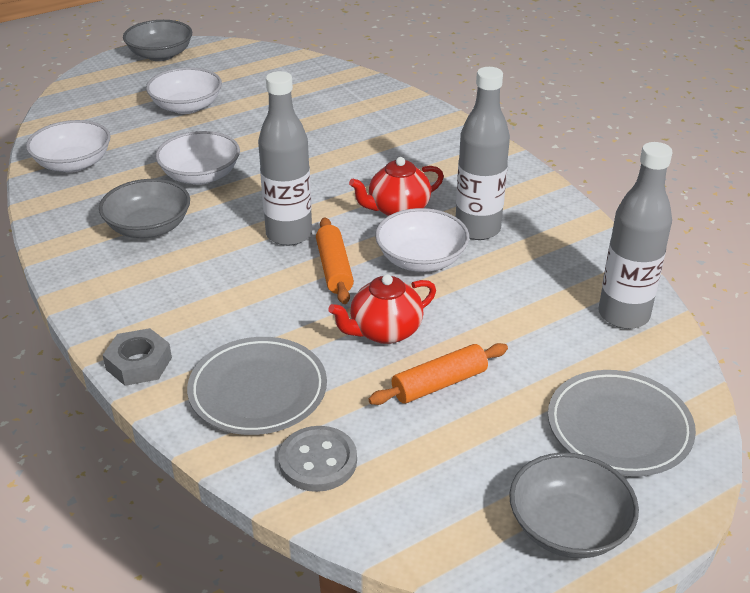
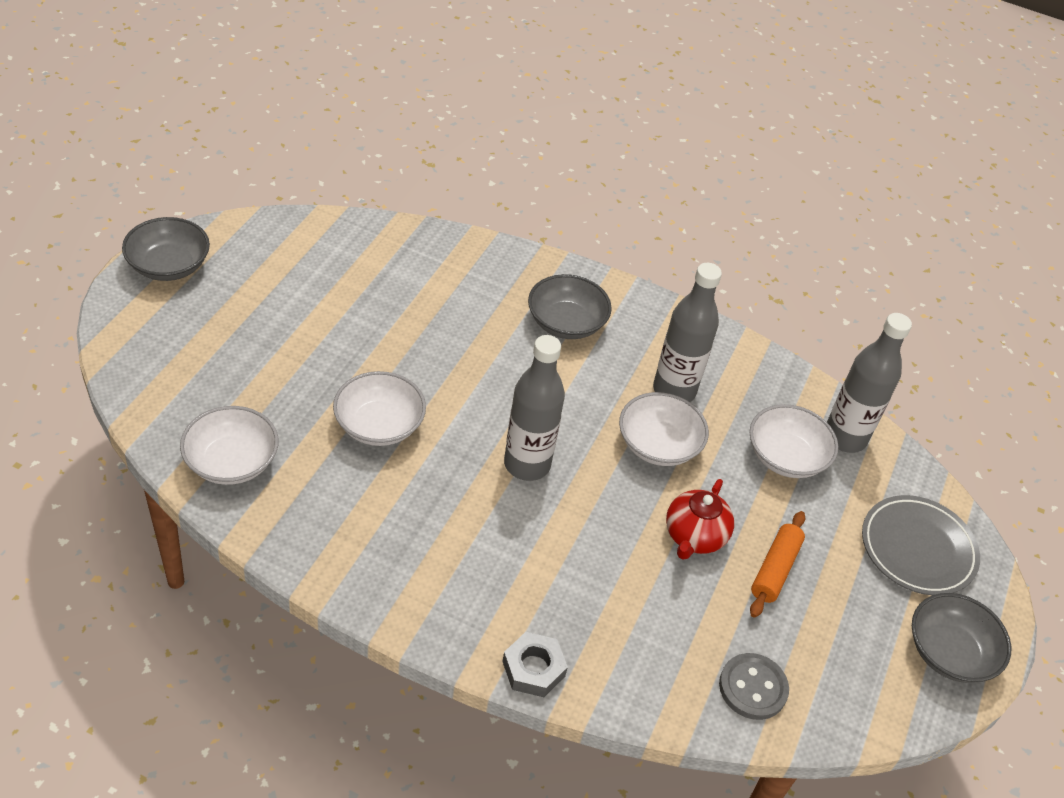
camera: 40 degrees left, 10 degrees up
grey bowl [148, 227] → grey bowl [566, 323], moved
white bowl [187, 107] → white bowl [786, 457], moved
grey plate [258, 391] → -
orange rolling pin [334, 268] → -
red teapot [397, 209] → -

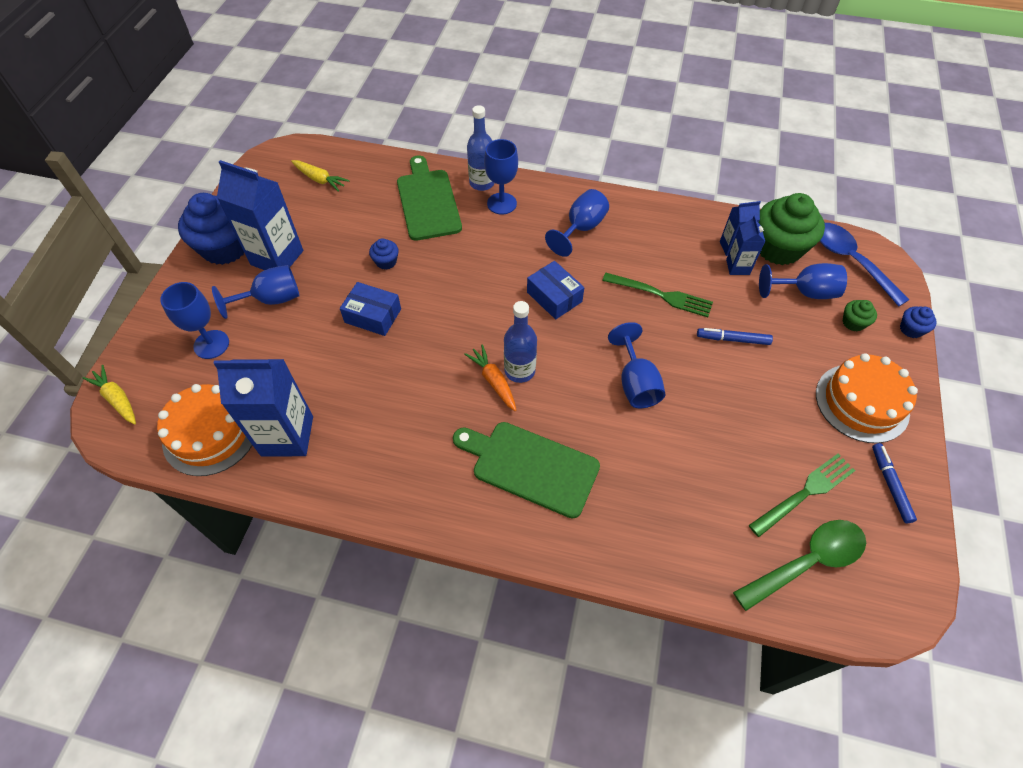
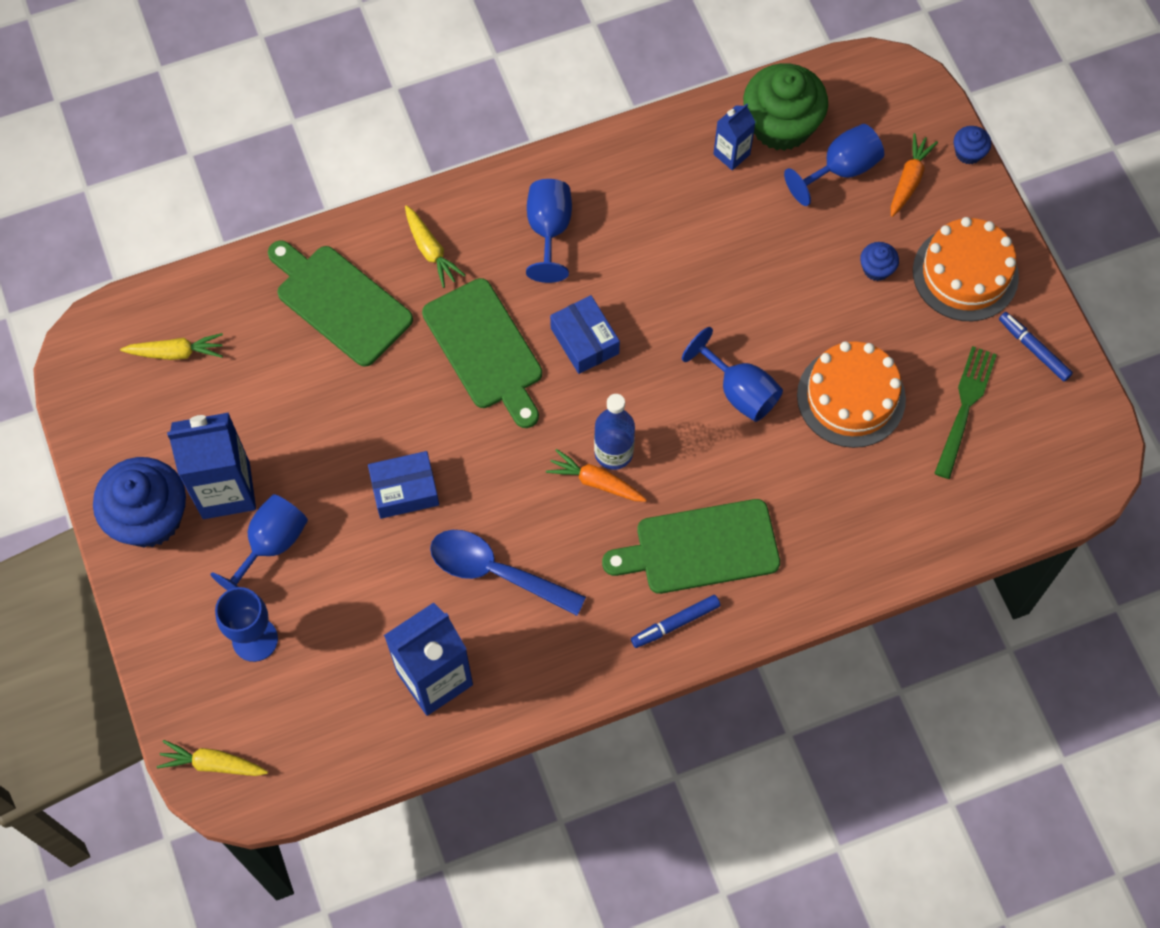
camera: 35 degrees left, 10 degrees up
orange cake [210, 433] → orange cake [851, 397], moved
blue cupcake [386, 262] → blue cupcake [876, 269], moved
blue bottle [482, 183] → -
blue goblet [501, 203] → yellow carrot [431, 251]
blue box [554, 297] → blue box [584, 341], 45 degrees clockwise
green fork [661, 295] → -
blue marker [733, 339] → blue marker [675, 623], moved
blue carton [737, 267] → -
green spoon [807, 562] → -
blue spoon [851, 261] → blue spoon [496, 572], moved
green cupcake [853, 322] → orange carrot [909, 179]
- → green cutting board [485, 349]

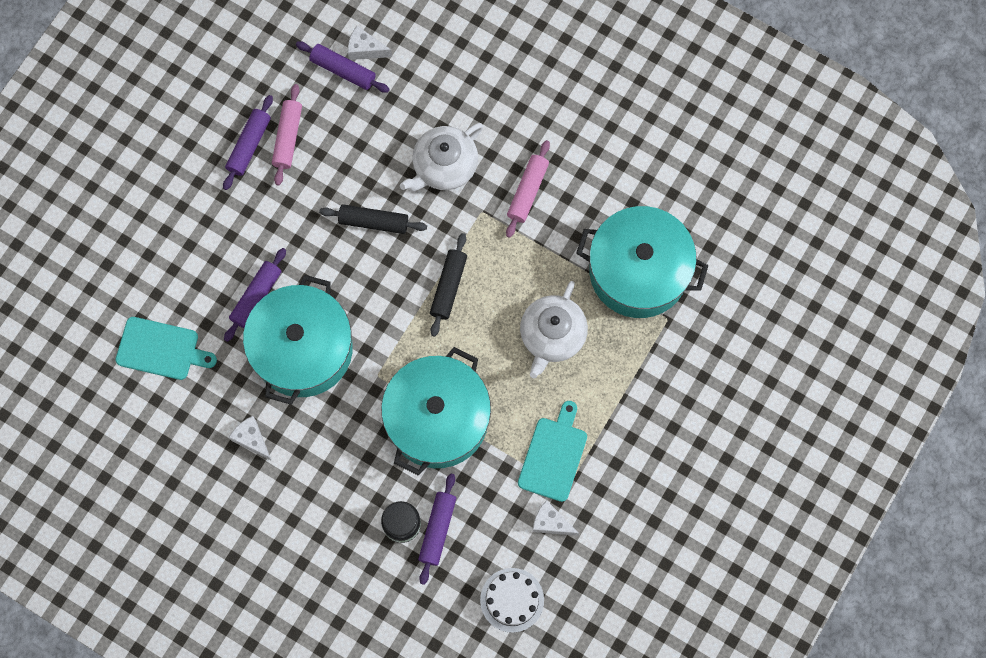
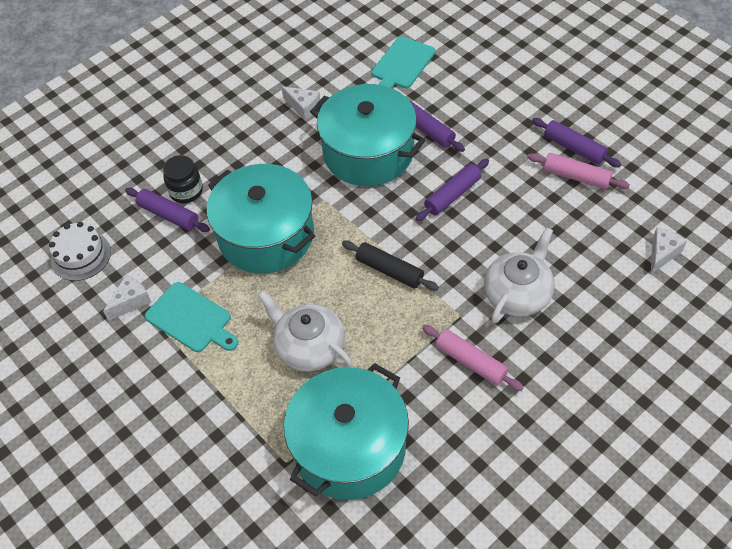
camera: 110 degrees right, 20 degrees down
white cheese [252, 439] → white cheese [303, 107], 60 degrees clockwise
purple rolling pin [343, 70] → purple rolling pin [452, 195], moved
black rolling pin [373, 222] → -
white teapot [444, 166] → white teapot [518, 294], 60 degrees clockwise

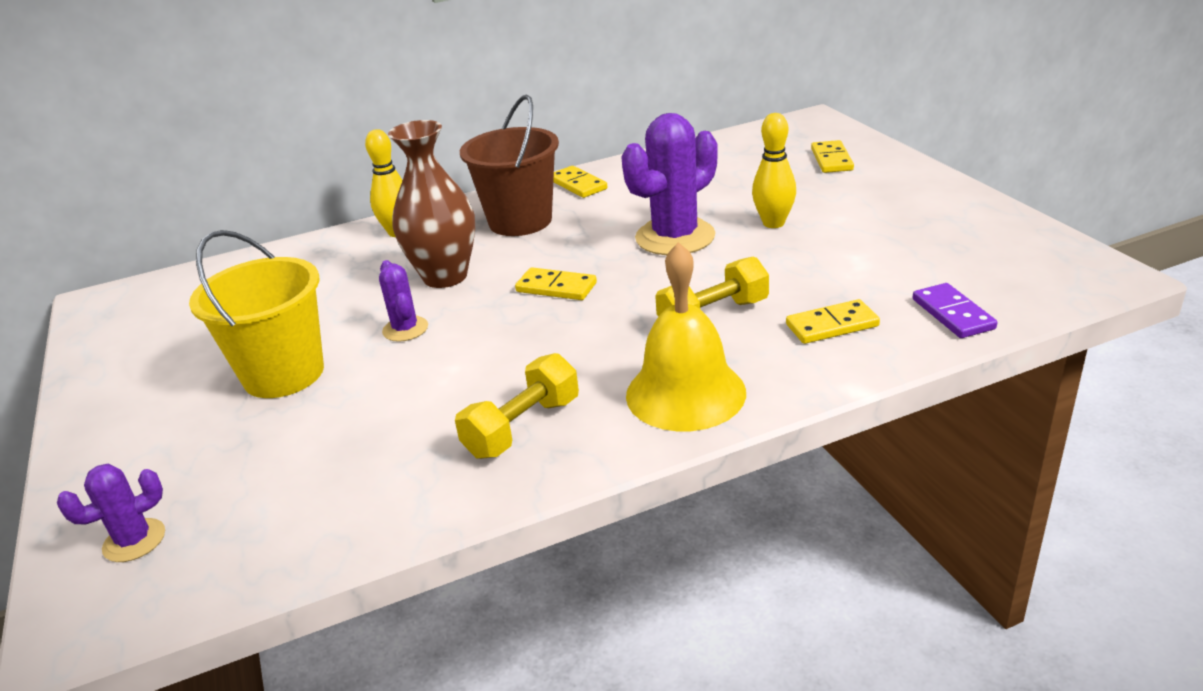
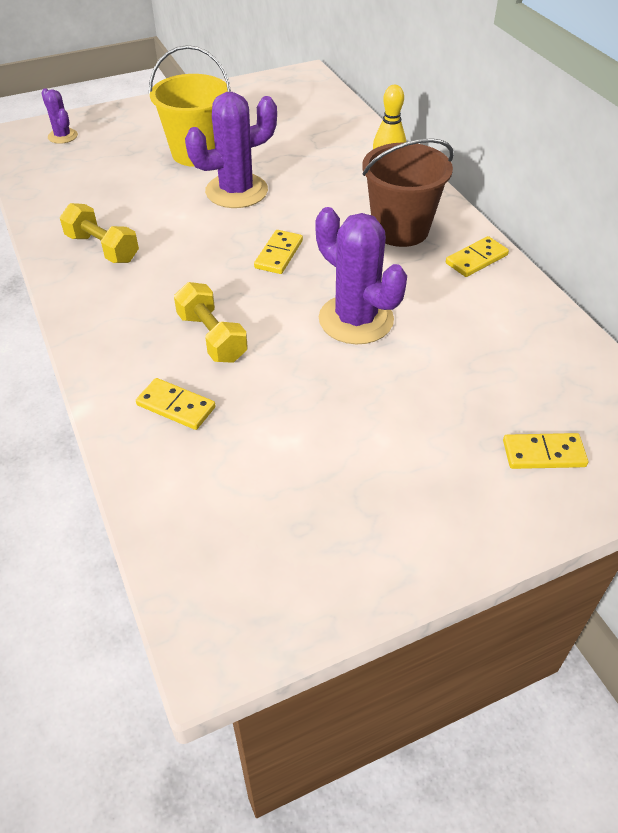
camera: 85 degrees right, 15 degrees up
purple cactus [405, 329] → purple cactus [236, 191], x1.94
brown vase [445, 276] → -
yellow bell [685, 393] → -
yellow bowling pin [773, 223] → -
yellow domino [832, 325] → yellow domino [176, 406], 45 degrees counterclockwise
purple domino [952, 314] → -

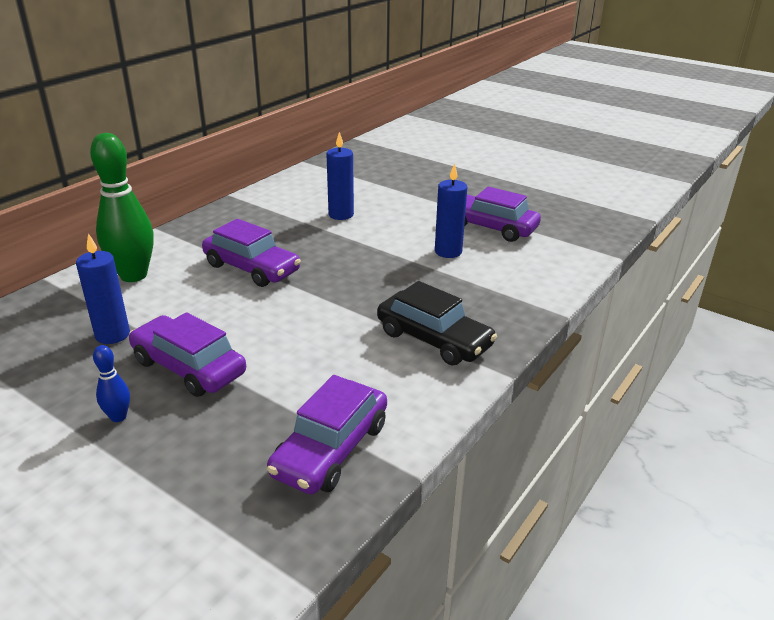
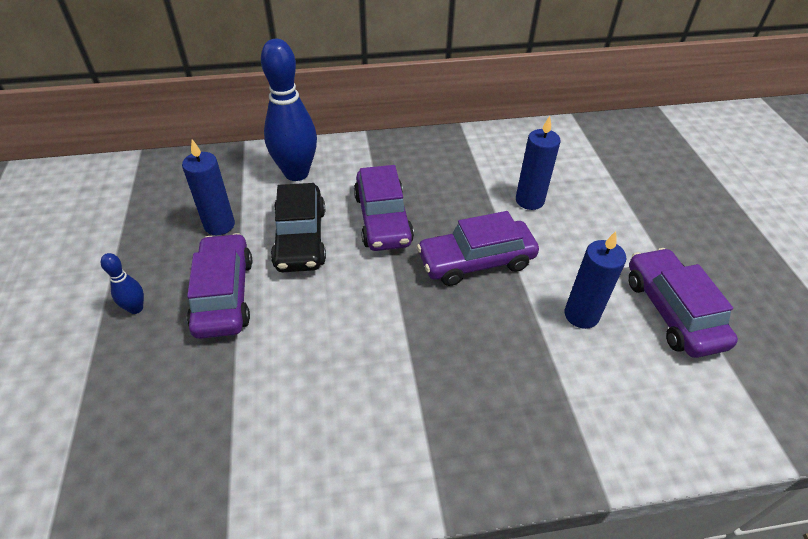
camera: 45 degrees right, 15 degrees up
green bowling pin [133, 275] → blue bowling pin [296, 173]
purple car [331, 449] → purple car [476, 261], moved
black car [434, 339] → black car [300, 238], moved

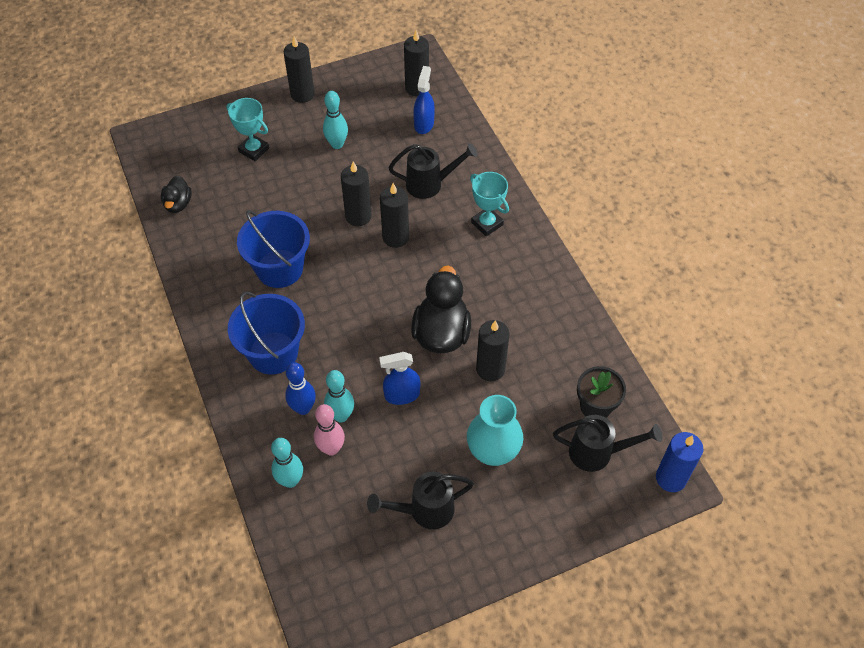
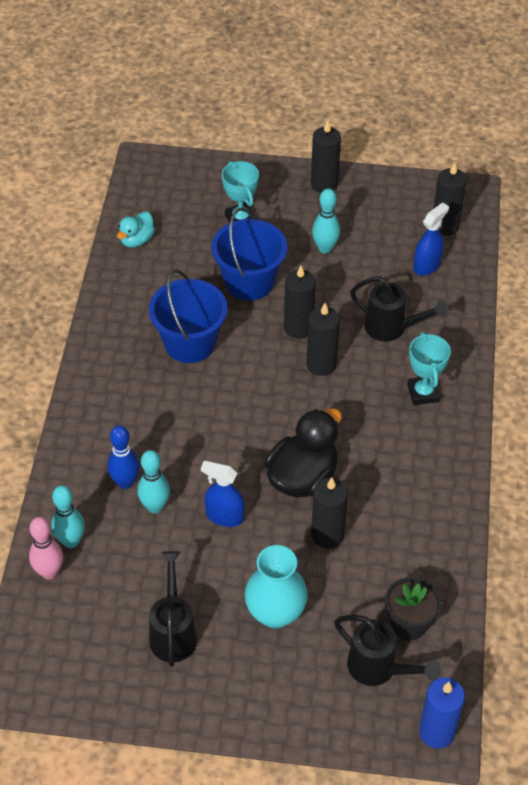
camera: 30 degrees right, 5 degrees down
black duck [178, 204] → turquoise duck [136, 240]
blue bucket [273, 353] → blue bucket [249, 282], moved
pink bowling pin [331, 448] → pink bowling pin [49, 572], moved
black watering can [425, 510] → black watering can [173, 632], 75 degrees clockwise

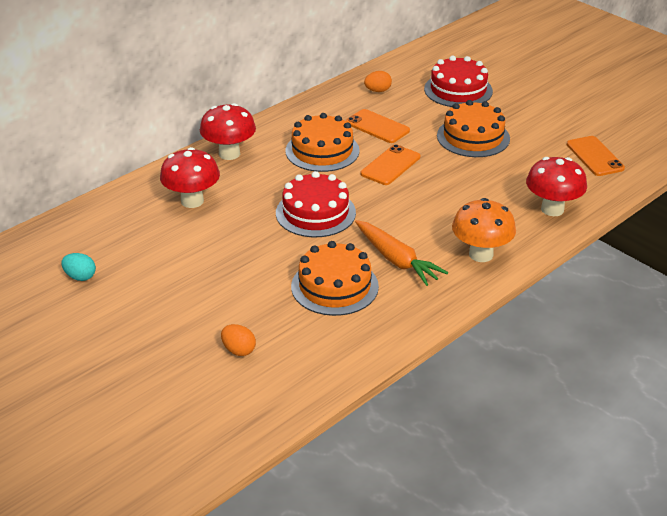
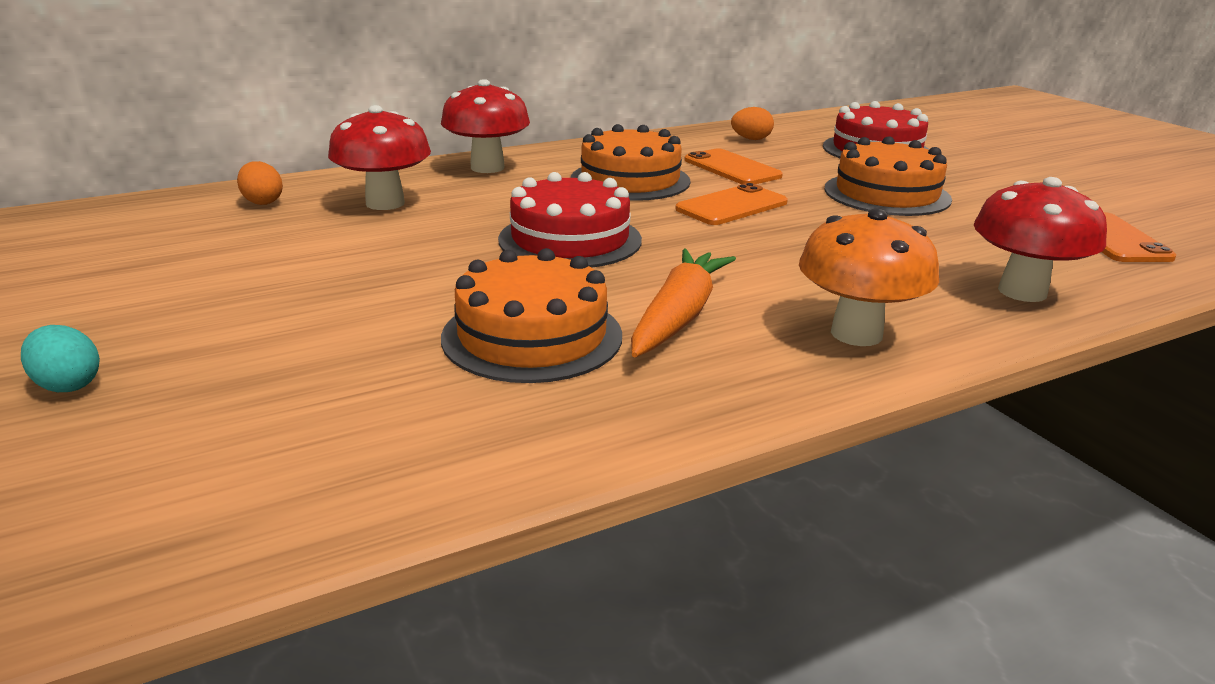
camera: 15 degrees right, 10 degrees down
turquoise egg [80, 277] → turquoise egg [68, 385], moved
orange egg [238, 350] → orange egg [262, 202], moved
orange carrot [396, 260] → orange carrot [678, 316], 135 degrees counterclockwise

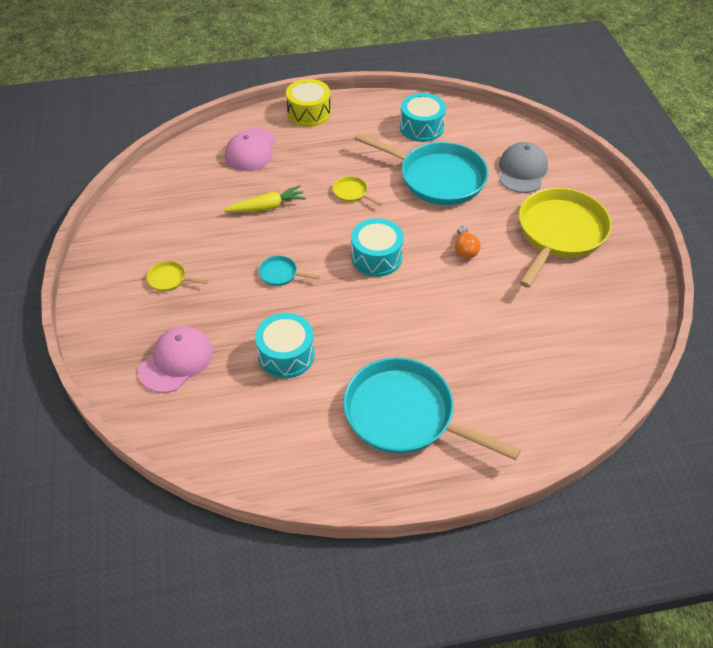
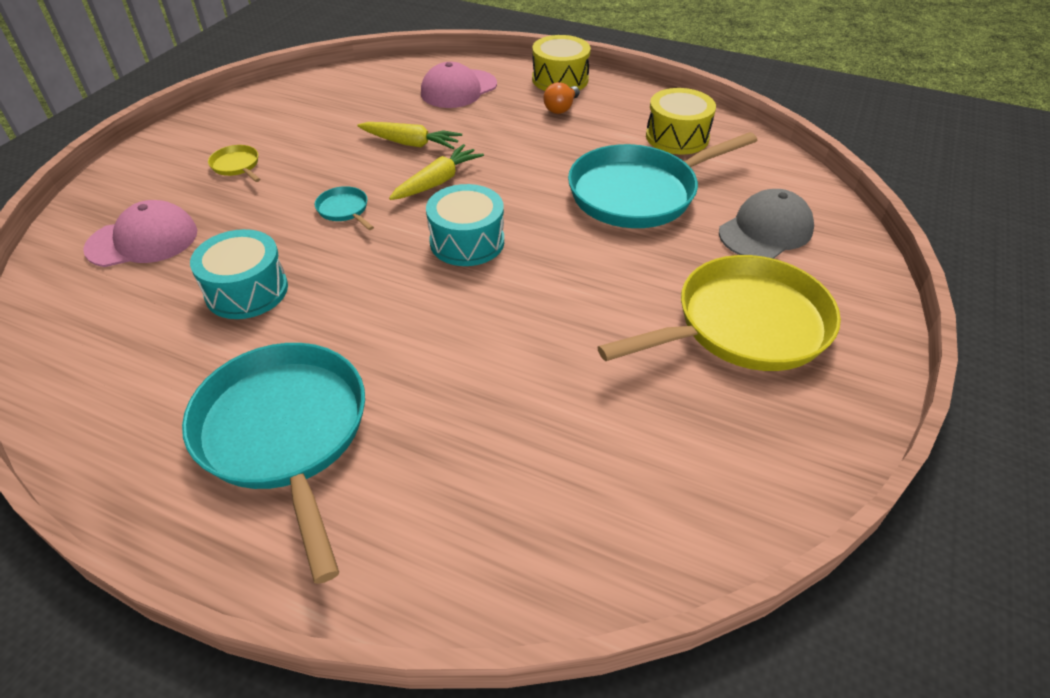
camera: 35 degrees right, 5 degrees down
yellow pan [352, 193] → -
turquoise pan [437, 178] → turquoise pan [638, 193], 90 degrees clockwise
turquoise drum [421, 127] → yellow drum [677, 137]
orange light bulb [465, 250] → orange light bulb [561, 108], moved
- → yellow carrot [437, 182]

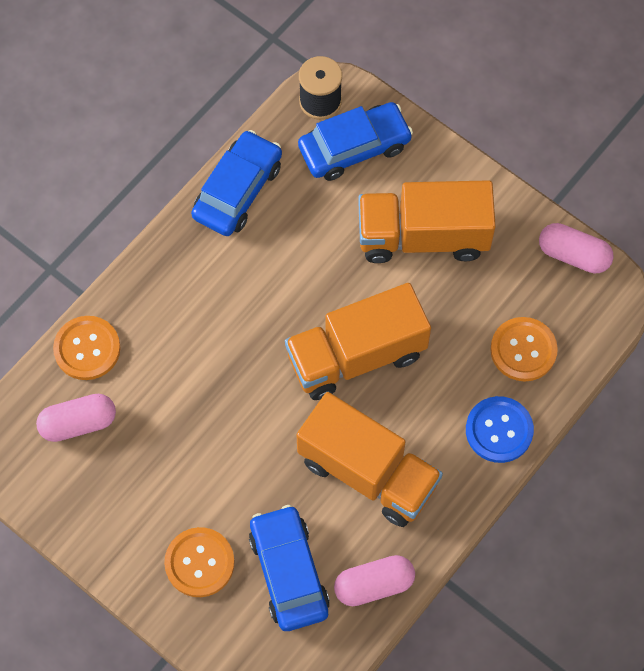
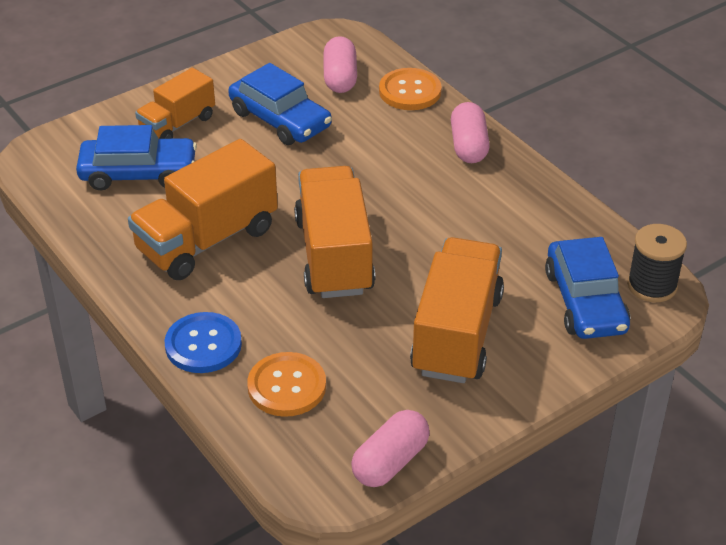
camera: 105 degrees right, 25 degrees down
orange button [199, 563] → orange truck [177, 124]
blue car [238, 190] → blue car [280, 119], moved
pink capsule [374, 585] → pink capsule [469, 146], moved

